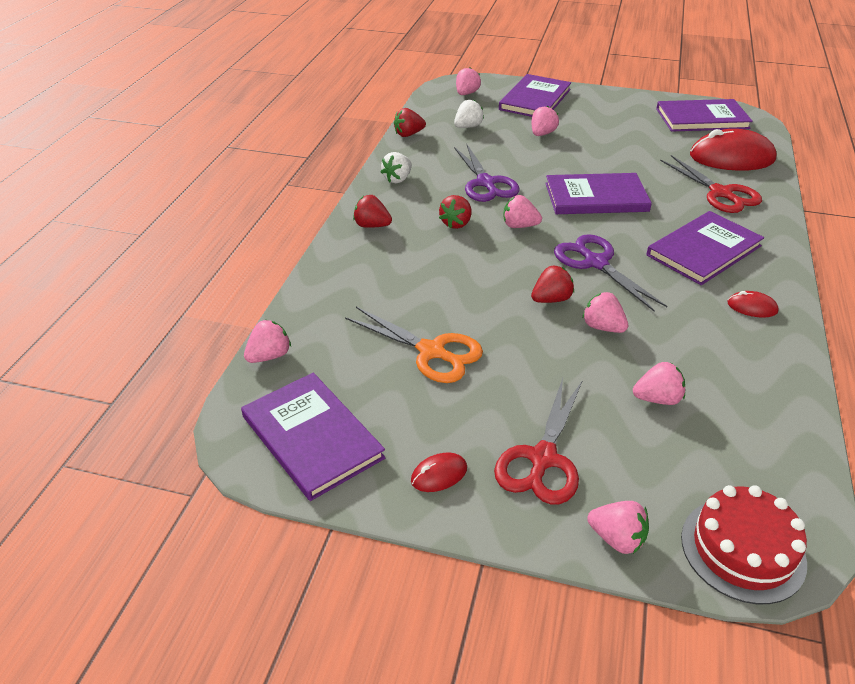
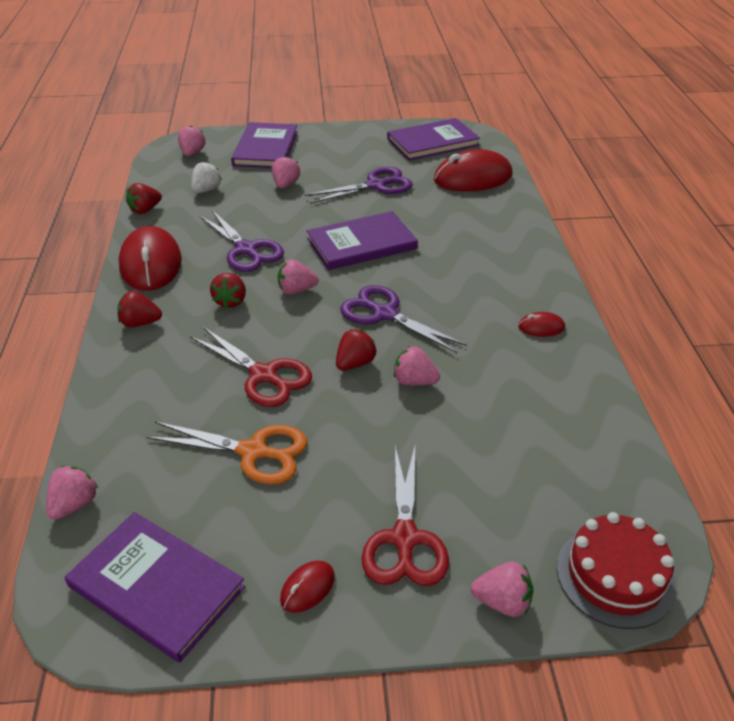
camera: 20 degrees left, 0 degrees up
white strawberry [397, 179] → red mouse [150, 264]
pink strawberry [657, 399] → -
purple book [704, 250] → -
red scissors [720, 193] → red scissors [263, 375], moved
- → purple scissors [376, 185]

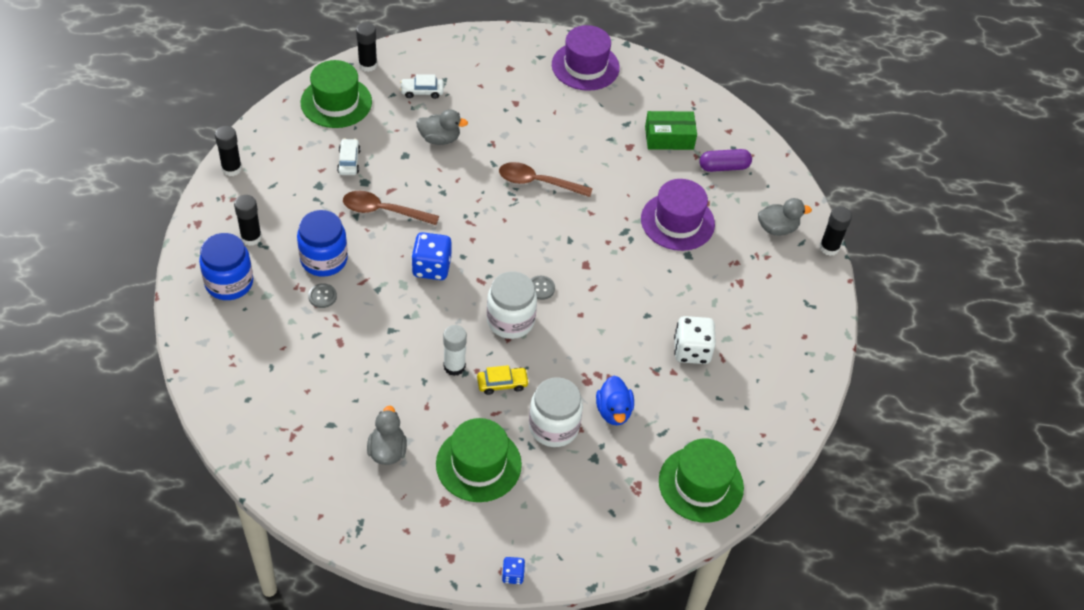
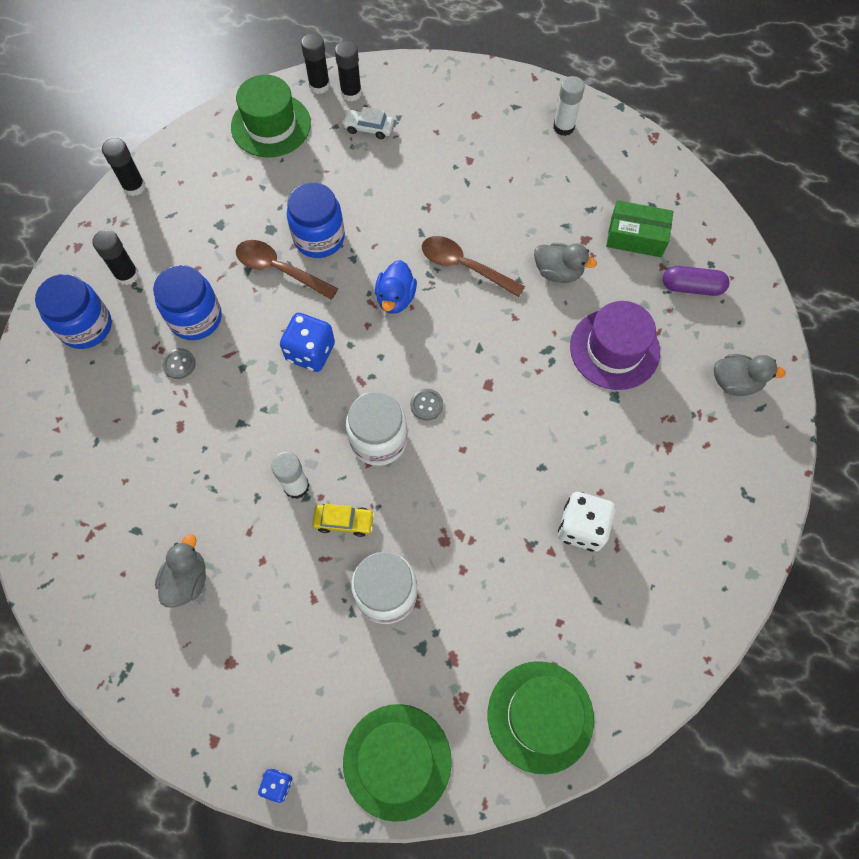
camera: 20 degrees right, 15 degrees up
white car [349, 161] → -
grey duck [439, 139] → grey duck [558, 272], moved
green hat [478, 464] → green hat [397, 761], moved
purple hat [585, 66] → white glue stick [563, 127]
blue duck [613, 411] → blue duck [395, 298], moved
black glue stick [829, 247] → black glue stick [351, 93], moved
- → blue jar [319, 238]

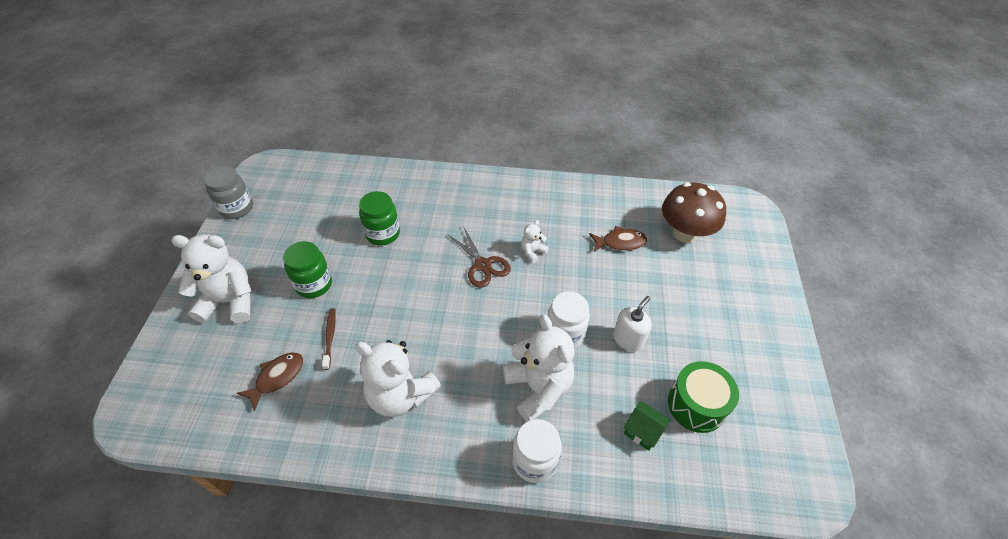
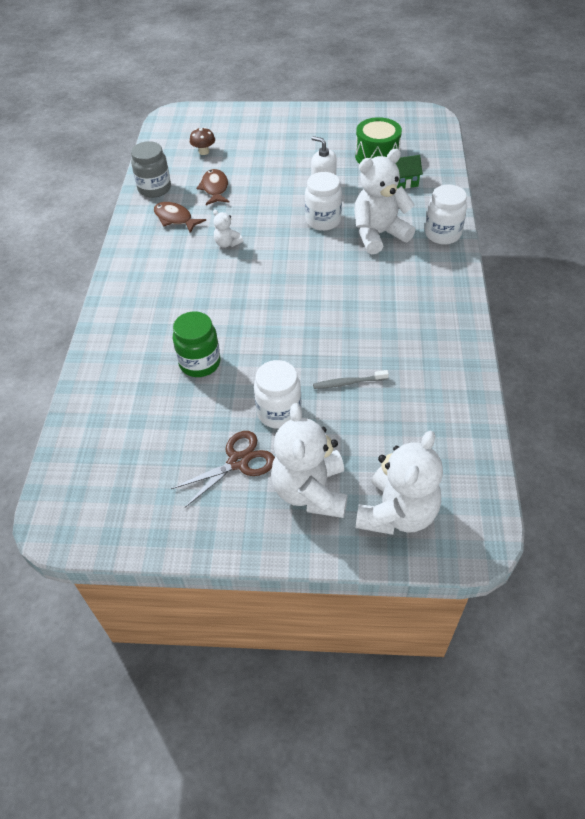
camera: 90 degrees left, 0 degrees up
grey jar [236, 208] → grey jar [154, 189], moved
brown fish [277, 378] → brown fish [175, 218], moved
green jar [314, 284] → white jar [279, 412]
brown toothbrush [330, 337] → grey toothbrush [348, 383]
white teddy bear [400, 395] → white teddy bear [397, 513], moved
brown scissors [483, 265] → brown scissors [238, 462], moved
green house [642, 431] → green house [404, 181], 45 degrees clockwise
brown mushroom [685, 233] → brown mushroom [204, 152], x0.46

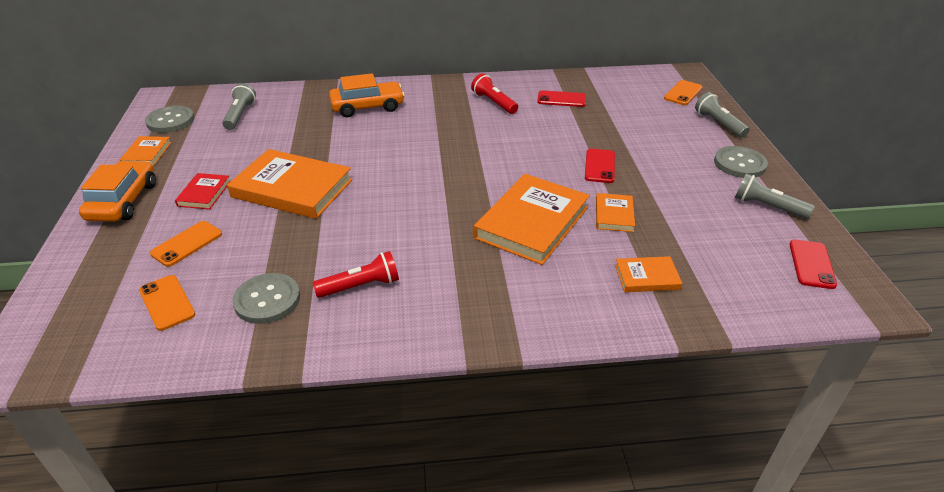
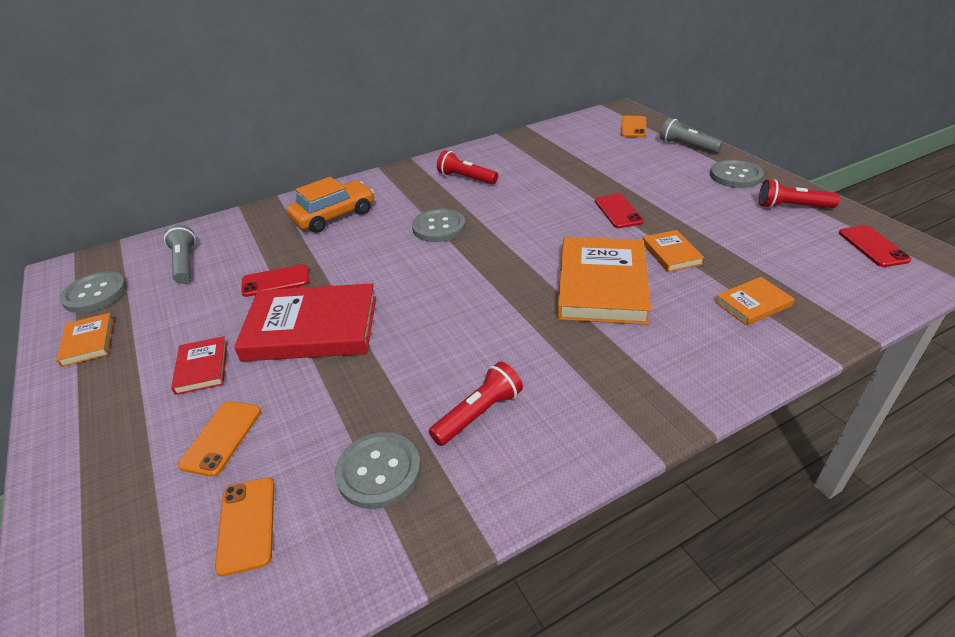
camera: 20 degrees left, 0 degrees up
orange car [123, 201] → -
orange phone [167, 302] → orange phone [247, 524], 45 degrees clockwise
orange book [292, 188] → red book [311, 328]
red phone [561, 99] → red phone [276, 281], moved
grey flashlight [767, 207] → red flashlight [792, 207]
- → grey button [439, 227]

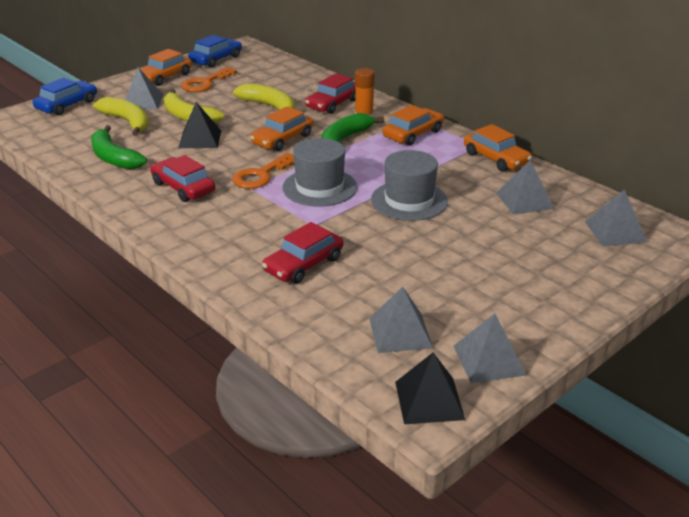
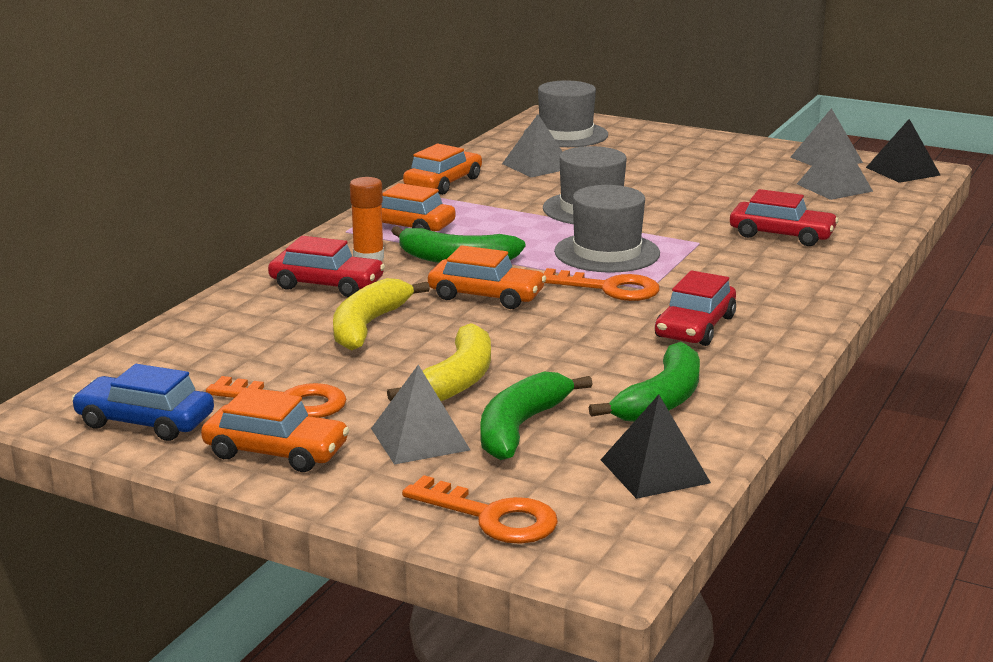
camera: 110 degrees left, 10 degrees down
blue car [67, 105] → orange key [492, 517]
yellow banana [127, 122] → green banana [520, 428]
black pyramid [200, 139] → black pyramid [654, 471], moved
grey pyramid [615, 231] → grey hat [566, 134]

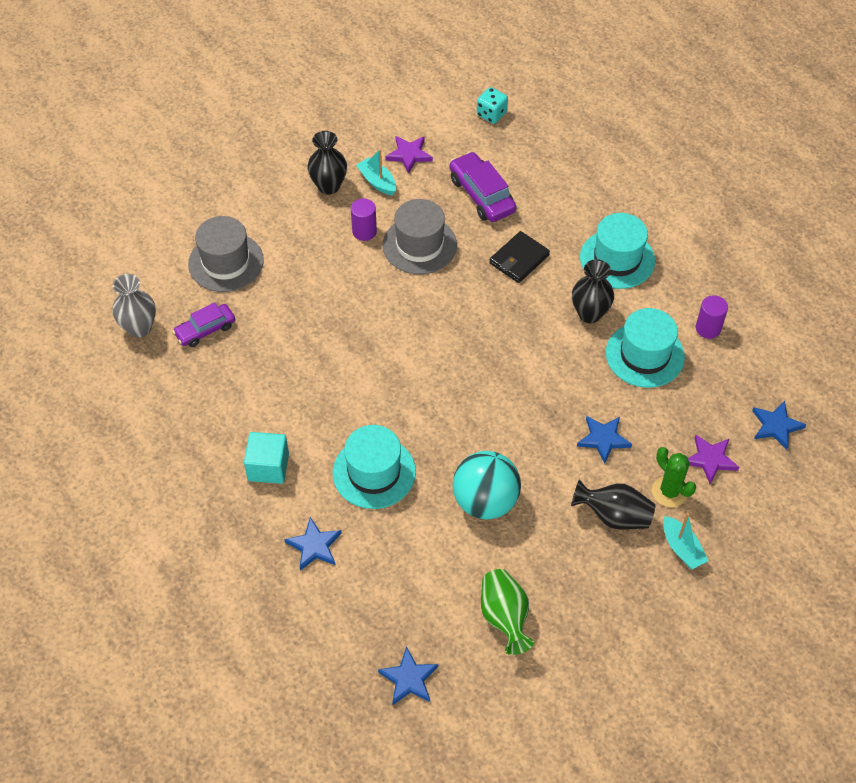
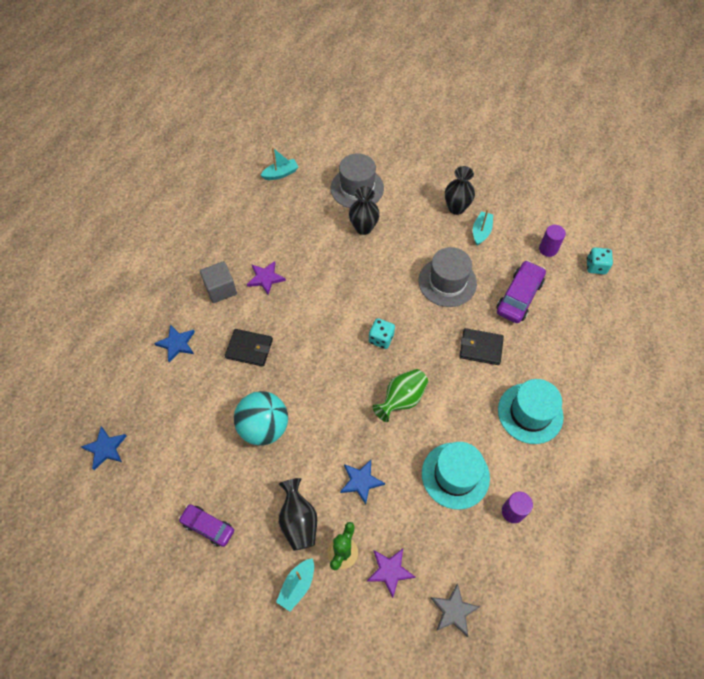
camera: 60 degrees right, 5 degrees up
grey vase [139, 328] → turquoise boat [280, 174]
purple car [205, 330] → purple car [208, 527], moved
turquoise cube [268, 467] → grey cube [220, 289]
turquoise hat [374, 472] → black wallet [249, 349]
purple cylinder [364, 231] → purple cylinder [548, 249], moved
purple star [409, 155] → purple star [265, 278], moved
green vase [504, 617] → green vase [401, 399], moved
black vase [589, 314] → black vase [363, 228], moved
blue star [776, 426] → grey star [453, 611]
- → turquoise dice [381, 339]

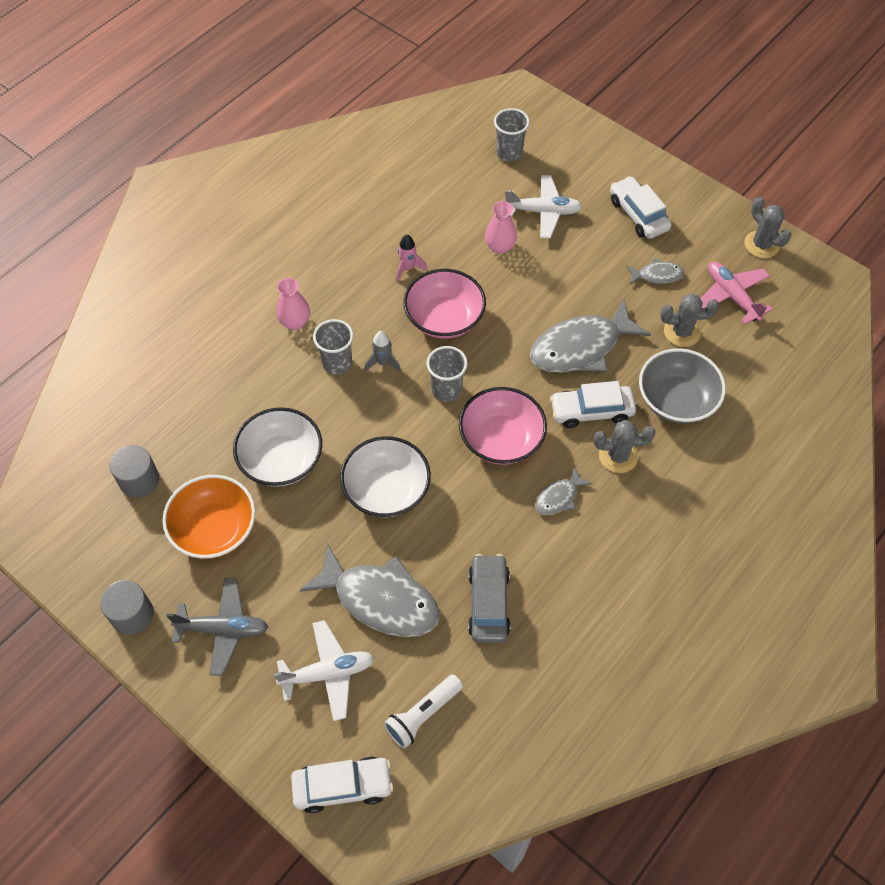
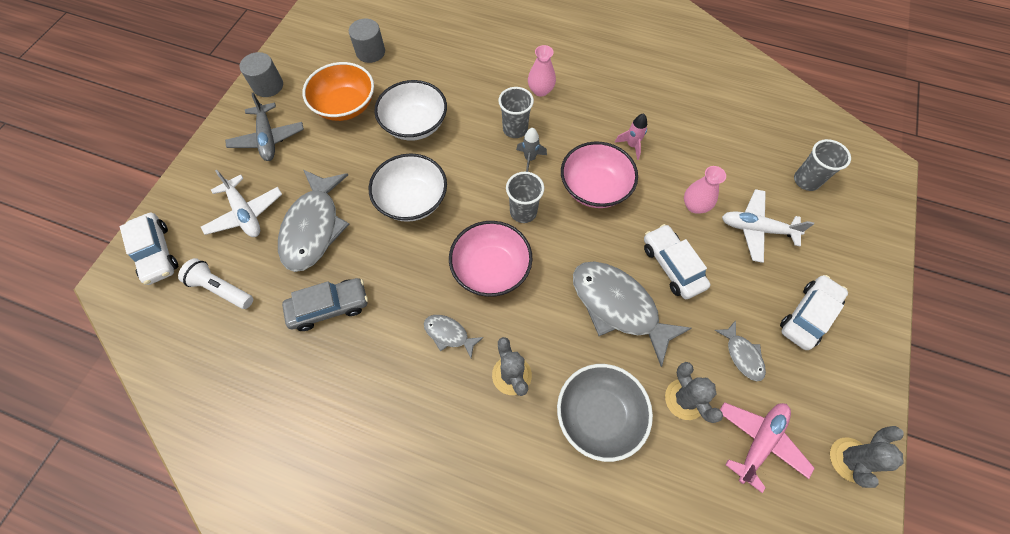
camera: 70 degrees right, 5 degrees up
white plane [543, 212] → white plane [756, 229], 120 degrees clockwise
white car [591, 411] → white car [672, 266], moved

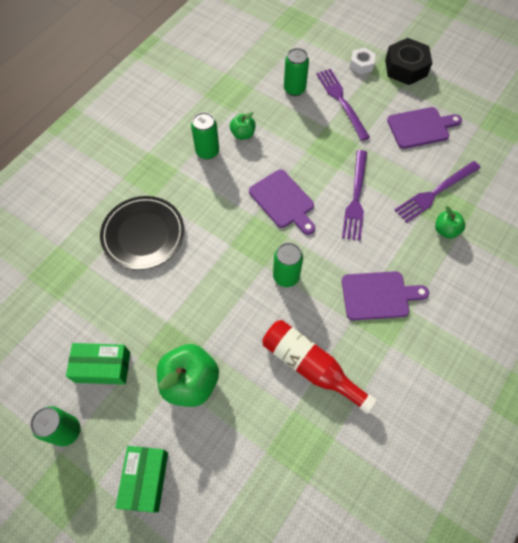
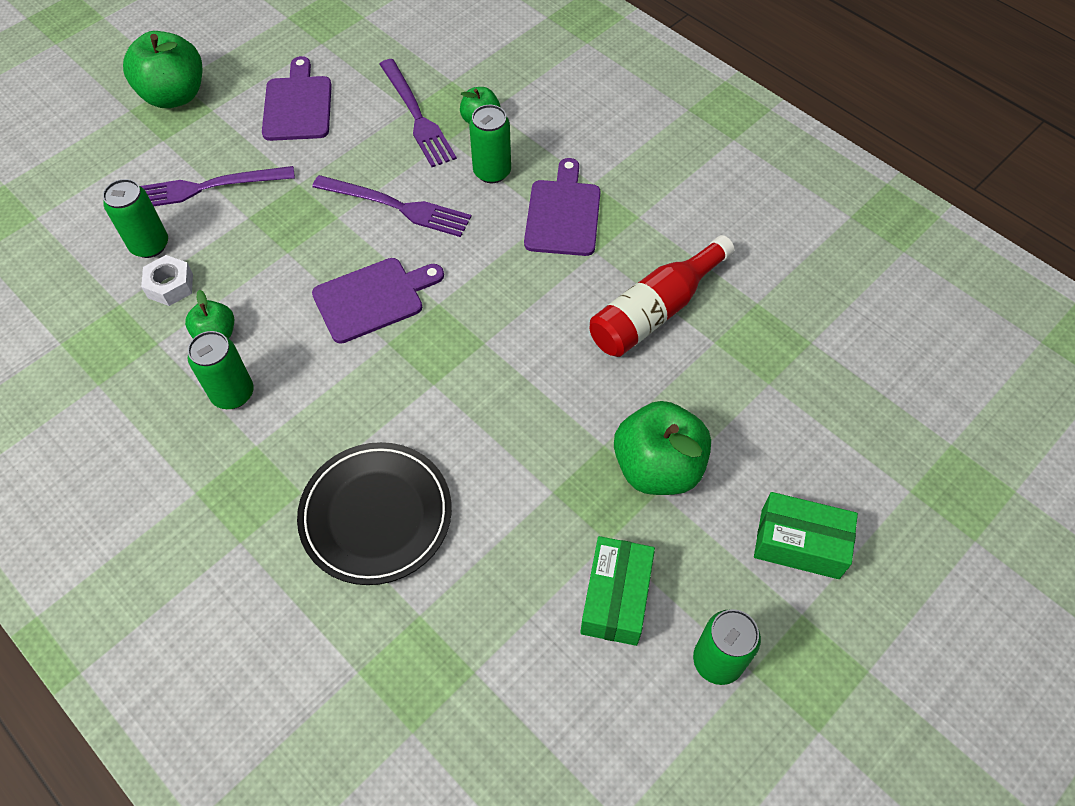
camera: 80 degrees left, 5 degrees down
green can [286, 276] → green can [492, 172], moved
white nut [361, 64] → white nut [170, 286], moved
black nut [405, 68] → green apple [175, 95]

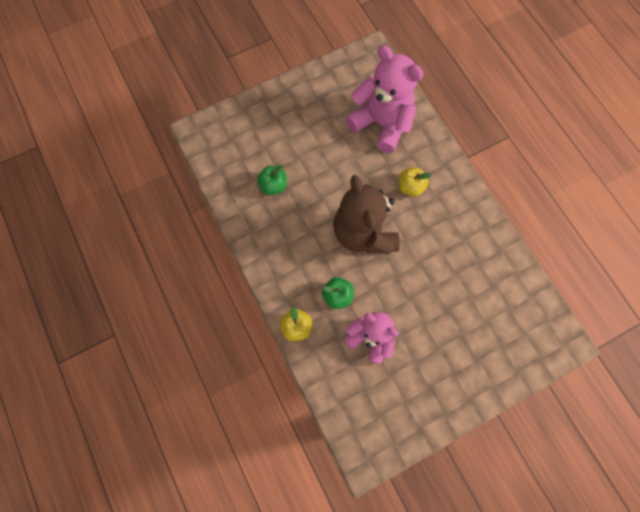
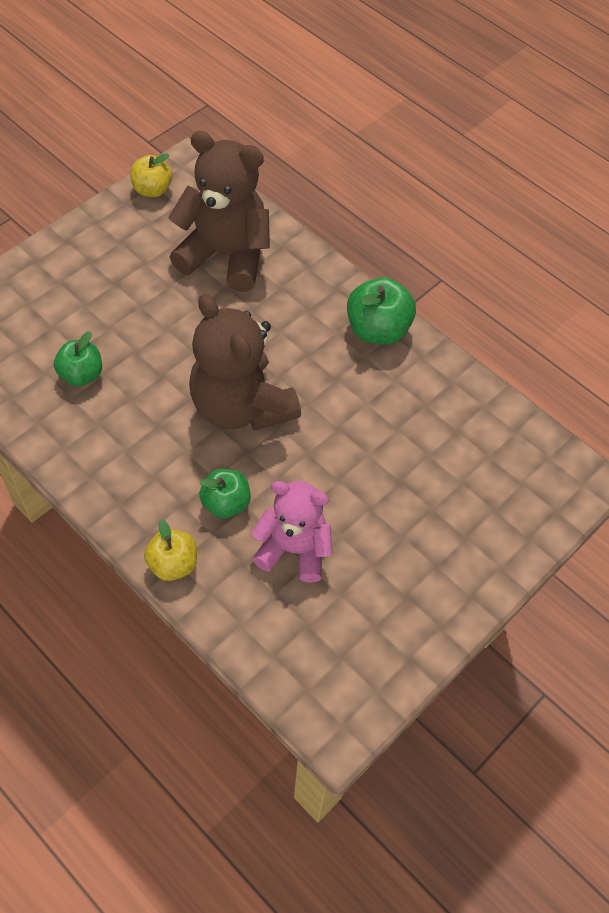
camera: 20 degrees left, 15 degrees down
pink teddy bear [381, 123] → brown teddy bear [226, 255]
yellow apple [410, 187] → yellow apple [152, 190], moved
- → green apple [378, 330]

